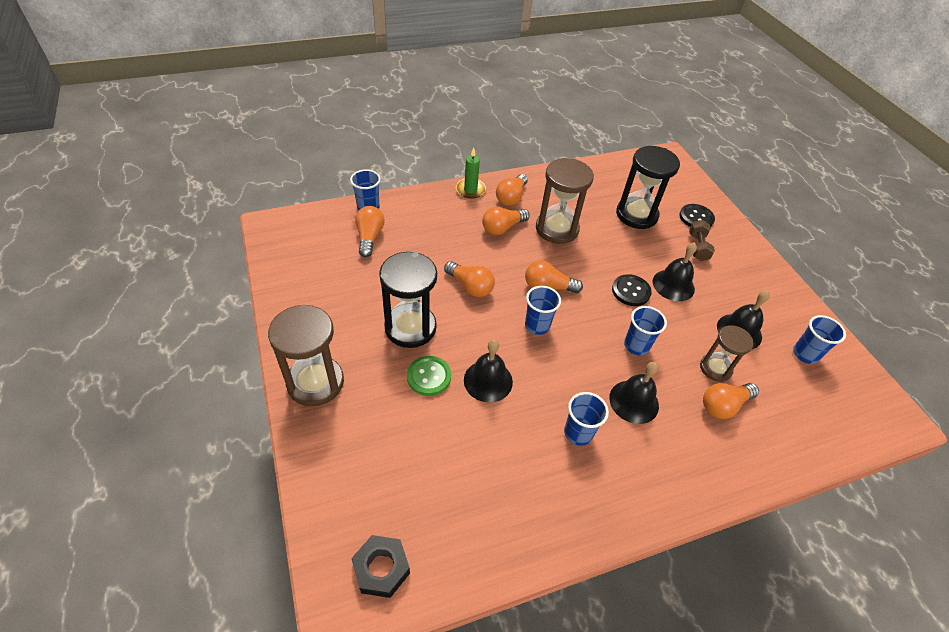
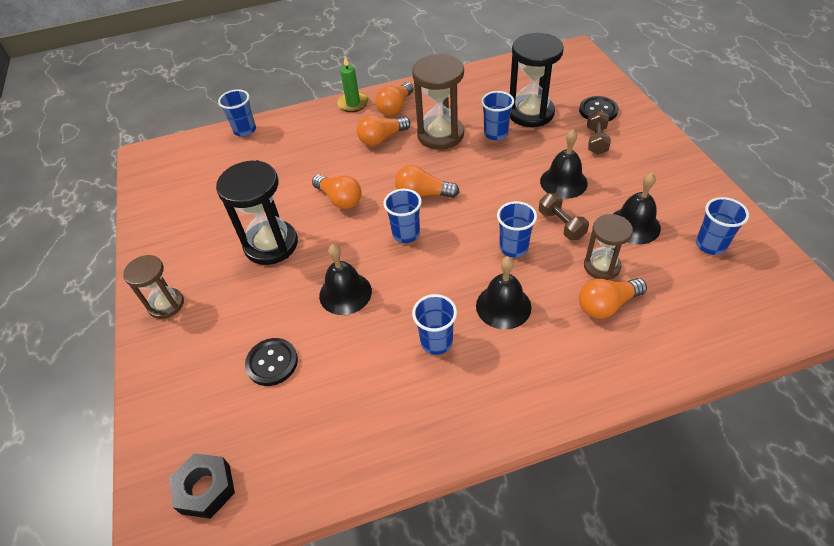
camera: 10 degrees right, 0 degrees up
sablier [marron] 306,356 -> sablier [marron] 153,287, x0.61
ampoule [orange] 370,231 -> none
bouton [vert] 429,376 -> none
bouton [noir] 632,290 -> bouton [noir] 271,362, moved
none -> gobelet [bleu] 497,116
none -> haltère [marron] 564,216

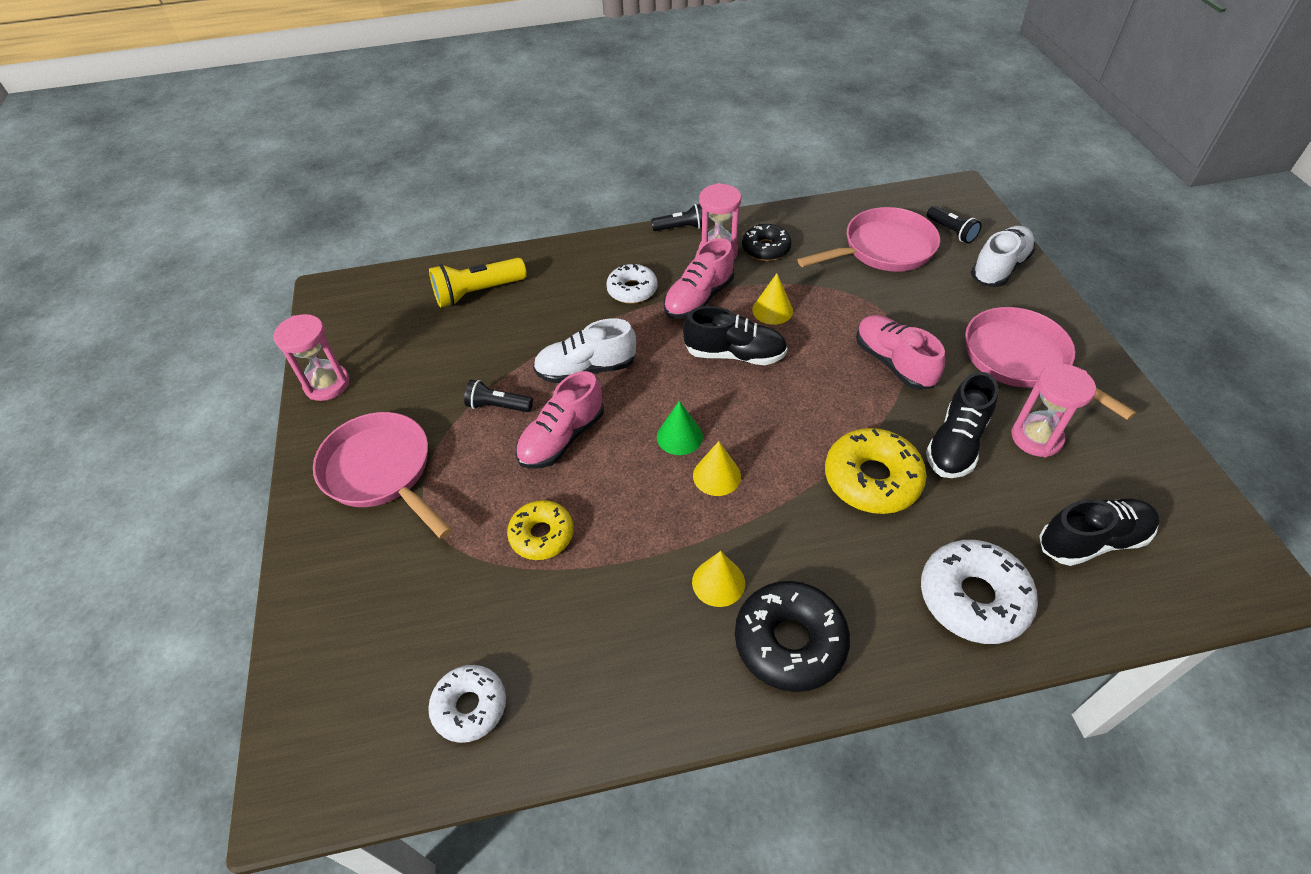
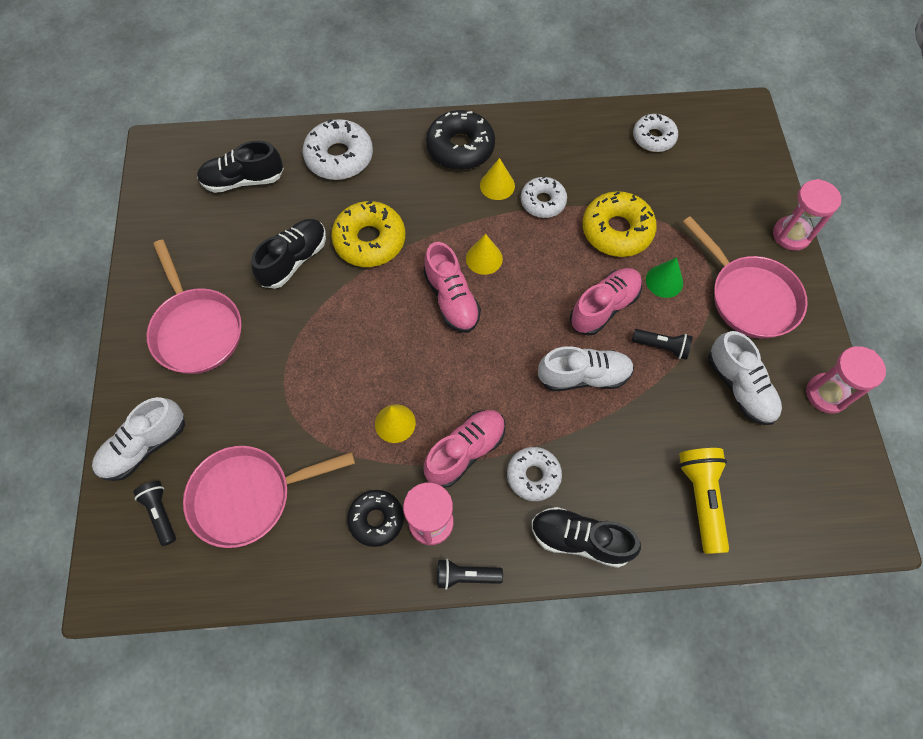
camera: 175 degrees left, 15 degrees up
lampe de poche [jaune] 478,283 -> lampe de poche [jaune] 704,501, 75 degrees counterclockwise
beignet [jaune] 540,530 -> beignet [jaune] 619,224, x1.54
cône [vert] 680,428 -> cône [vert] 664,277, moved
chaussure [noir] 735,335 -> chaussure [noir] 586,537, moved
chaussure [rose] 900,352 -> chaussure [rose] 452,287, moved
sablier [rose] 1053,411 -> sablier [rose] 807,215, moved
none -> beignet [blanc] 544,197
none -> chaussure [blanc] 745,378

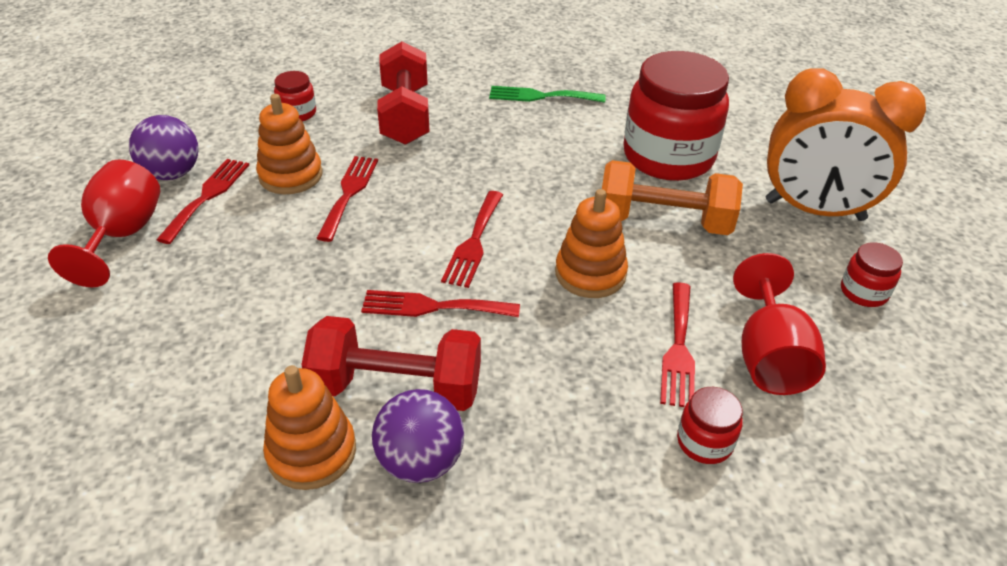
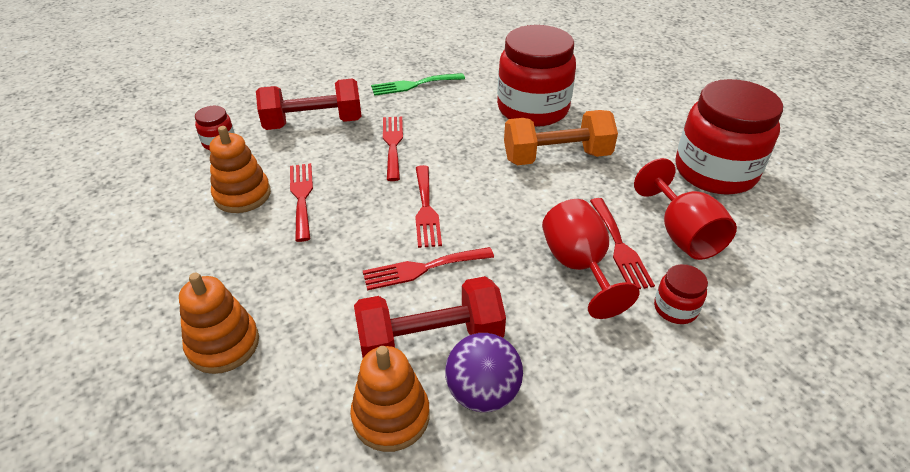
camera: 20 degrees left, 0 degrees up
verre à pied [rouge] 104,223 -> verre à pied [rouge] 590,259, moved
balle [violet] 164,147 -> none
fourchette [rouge] 202,201 -> fourchette [rouge] 393,148, moved
haltère [rouge] 403,93 -> haltère [rouge] 309,104, 75 degrees counterclockwise
jouet à empiler [orange] 591,243 -> jouet à empiler [orange] 219,323, moved
réveil [orange] 846,144 -> none
bocal [rouge] 872,274 -> bocal [rouge] 729,137, x2.33

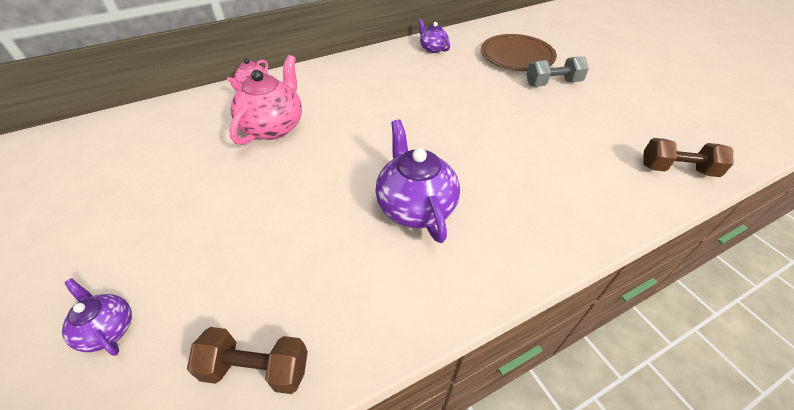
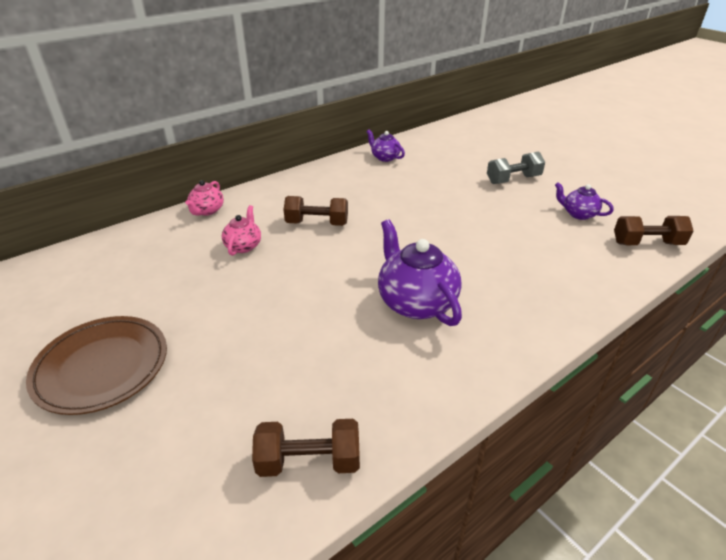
camera: 10 degrees left, 10 degrees down
théière [violet] 97,317 -> théière [violet] 584,201, moved
théière [rose] 265,100 -> théière [rose] 241,230, x0.55
assiette [marron] 519,52 -> assiette [marron] 96,365, moved
none -> haltère [marron] 315,211

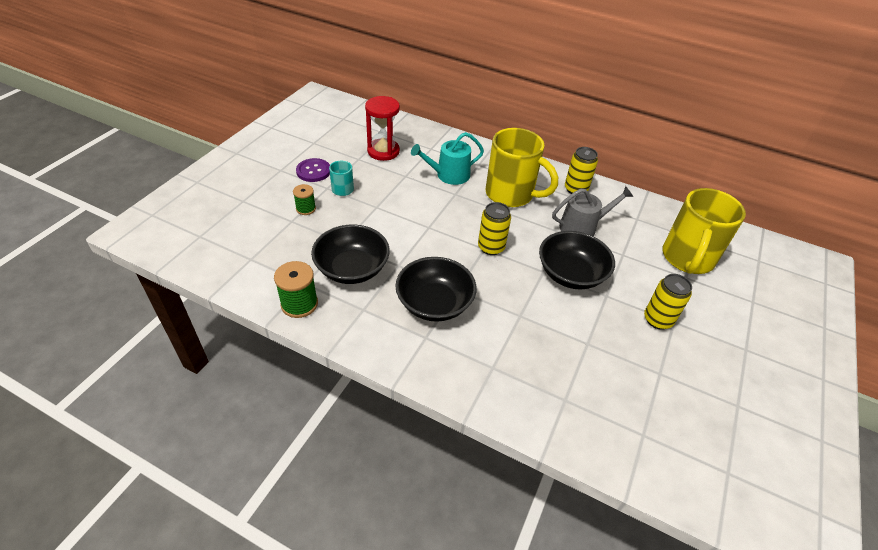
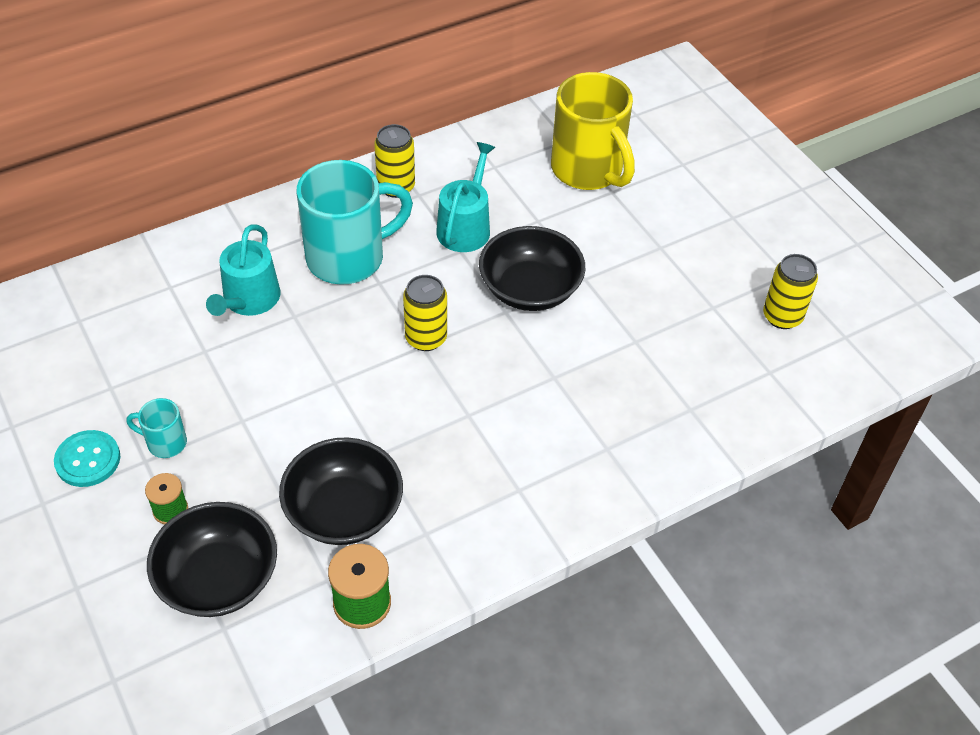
camera: 55 degrees left, 5 degrees up
bouton [violet] 313,170 -> bouton [turquoise] 87,458
sablier [rouge] 382,128 -> none
bol [noir] 435,289 -> bol [noir] 212,559, moved
tasse [jaune] 522,167 -> tasse [turquoise] 355,222
arrosoir [gris] 592,211 -> arrosoir [turquoise] 465,197
canette [jaune] 668,302 -> canette [jaune] 790,291, moved

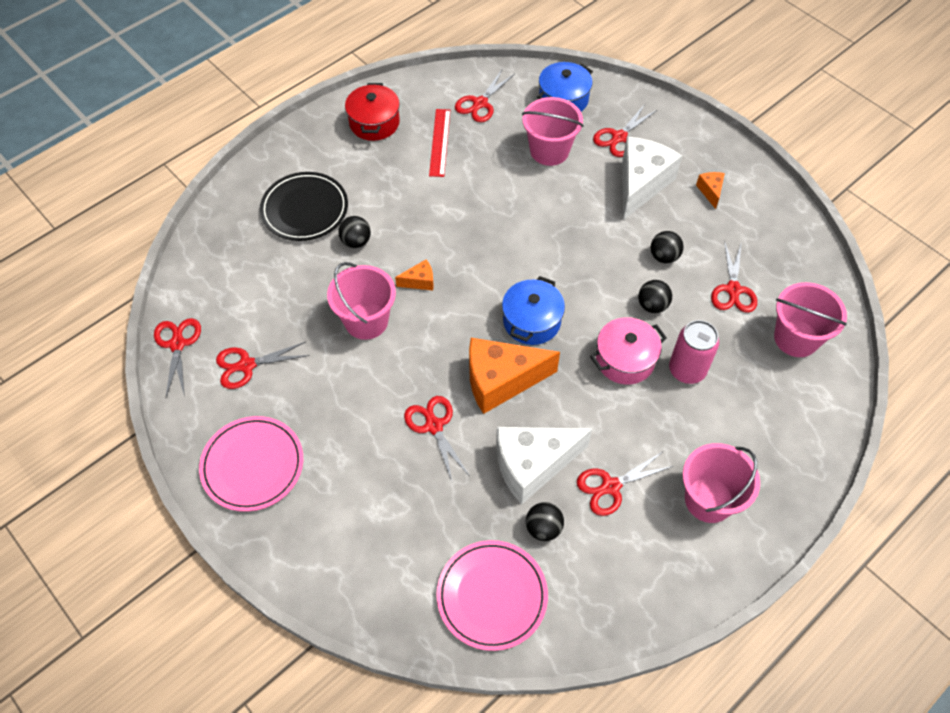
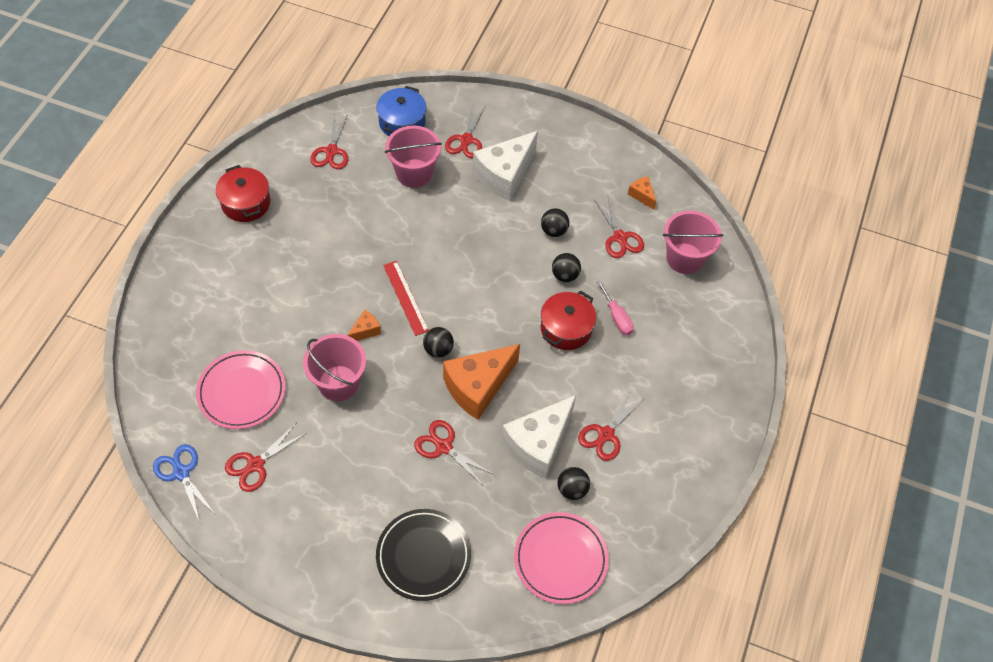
camera: 30 degrees left, 0 degrees up
ciseaux [rouge] 177,357 -> ciseaux [bleu] 184,483
assiette [rose] 251,464 -> assiette [rose] 241,389, moved
assiette [noir] 304,206 -> assiette [noir] 423,555, moved
balle [noir] 354,232 -> balle [noir] 438,342, moved
règle [rouge] 439,143 -> règle [rouge] 406,298, moved
marmite [bleu] 533,310 -> none
marmite [rose] 628,351 -> marmite [rouge] 568,320
fromage [blanc] 652,178 -> fromage [blanc] 505,166, 135 degrees counterclockwise
canette [rose] 694,352 -> tournevis [rose] 615,307
seau [rose] 721,483 -> none
fromage [orange] 710,190 -> fromage [orange] 642,193, moved

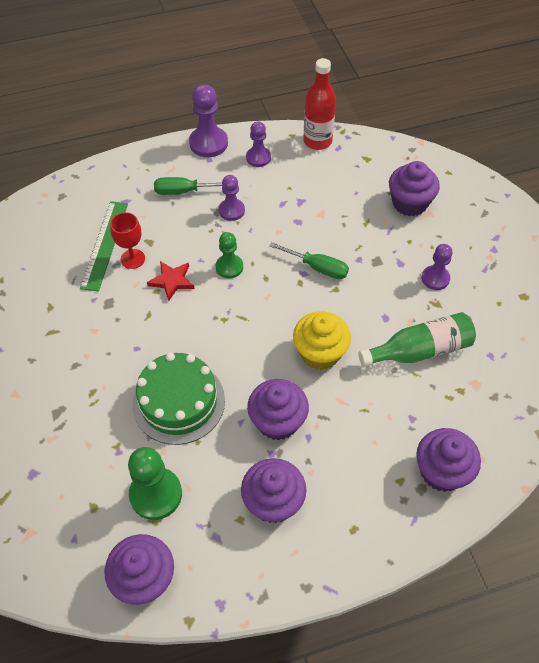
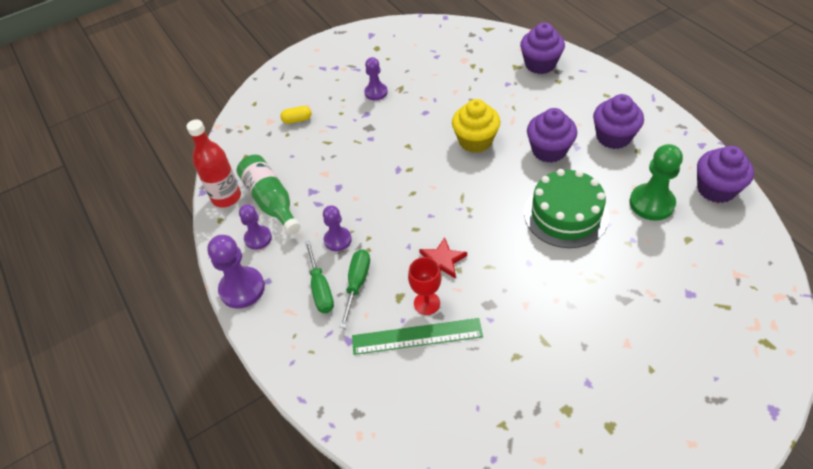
camera: 100 degrees left, 5 degrees down
pion [vert] 229,255 -> none
tournevis [vert] 309,260 -> tournevis [vert] 355,288, moved
bouteille [vert] 417,339 -> bouteille [vert] 269,195, moved
muffin [violet] 414,188 -> gélule [jaune] 295,115

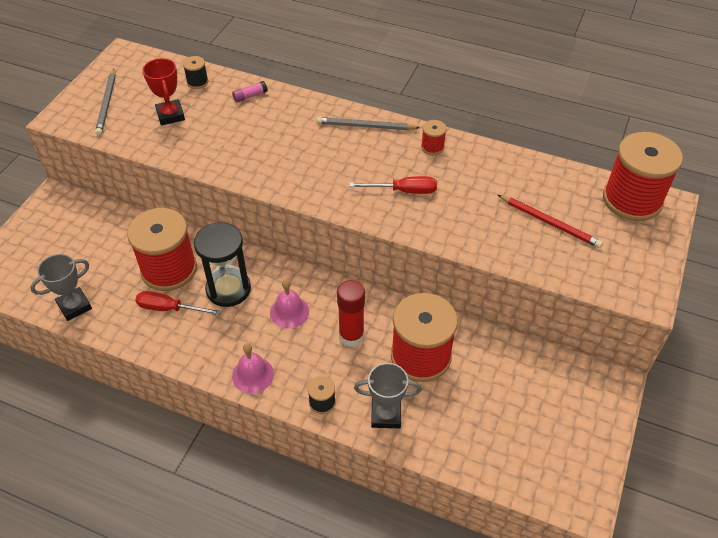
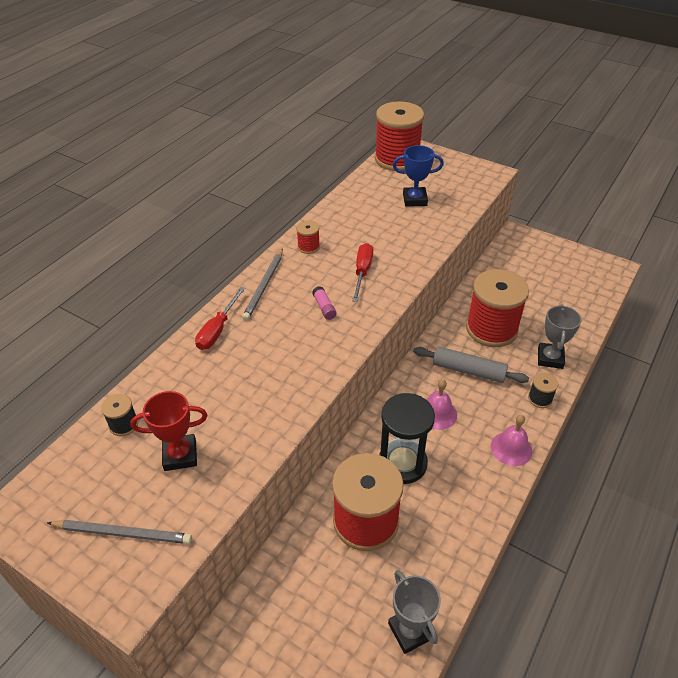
camera: 80 degrees left, 5 degrees down
tournevis [rouge] 178,303 -> tournevis [rouge] 220,318, moved
bâton de colle [rose] 249,91 -> bâton de colle [rose] 324,303, moved
bâton de colle [rouge] 351,313 -> rouleau à pâtisserie [gris] 471,365
crayon [rouge] 550,221 -> trophée [bleu] 418,176

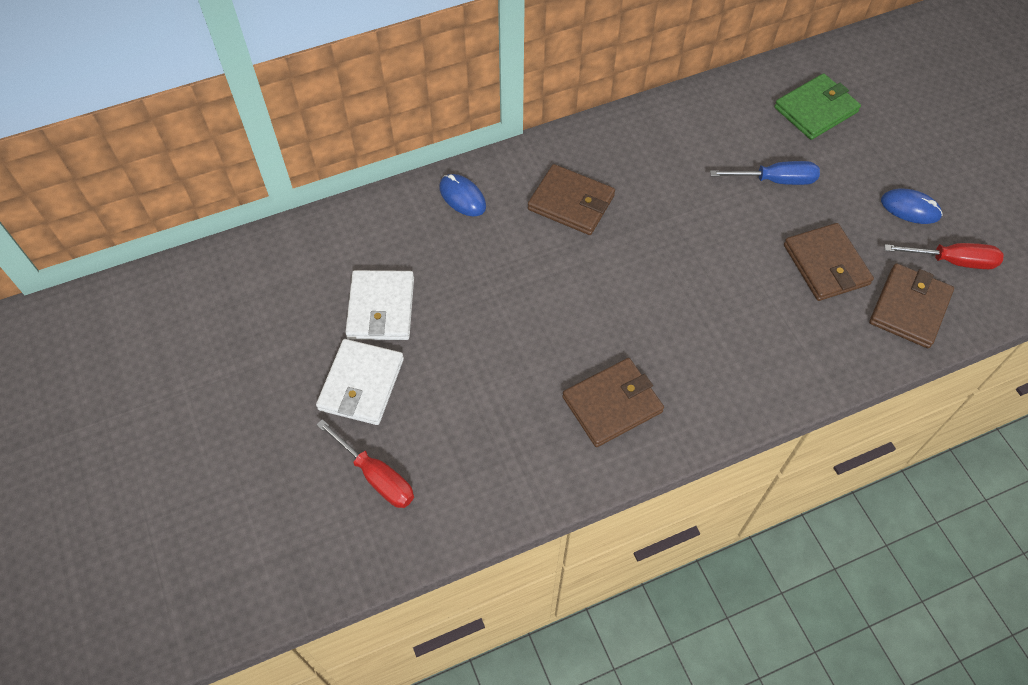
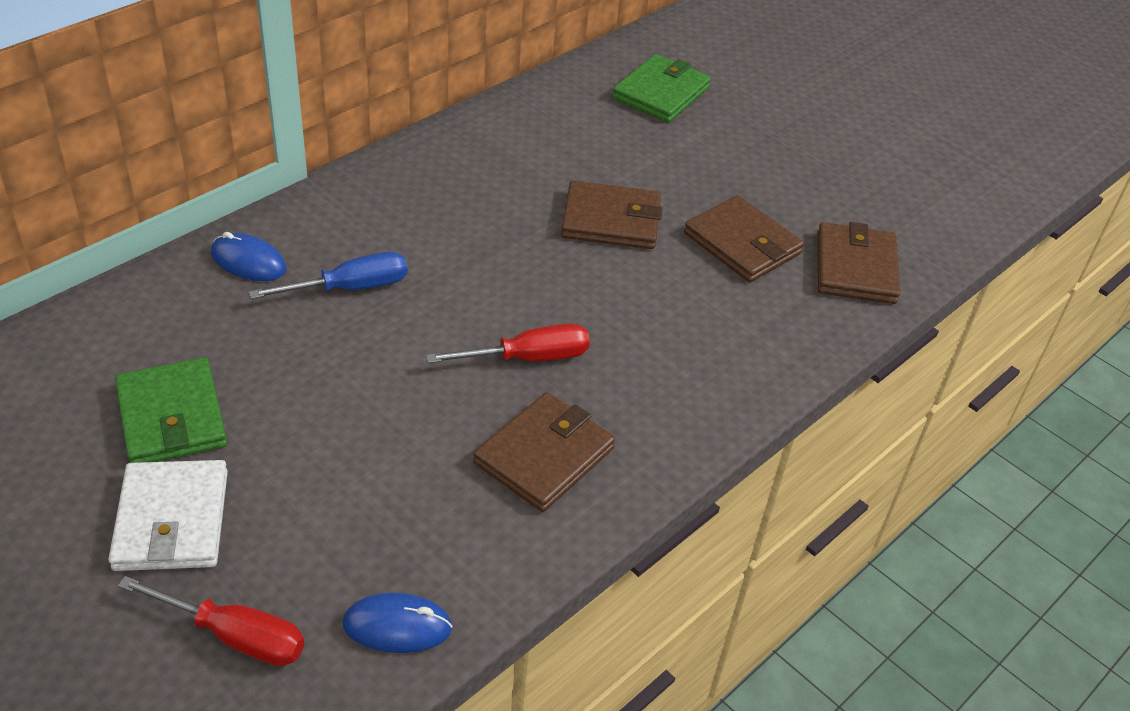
camera: 25 degrees left, 15 degrees down
portefeuille [blanc] 379,305 -> portefeuille [vert] 171,410
portefeuille [marron] 571,199 -> portefeuille [marron] 611,214, moved
tournevis [bleu] 765,173 -> tournevis [bleu] 328,275, moved
souris [bleu] 912,206 -> souris [bleu] 398,623, moved
tournevis [rouge] 944,256 -> tournevis [rouge] 508,343, moved

